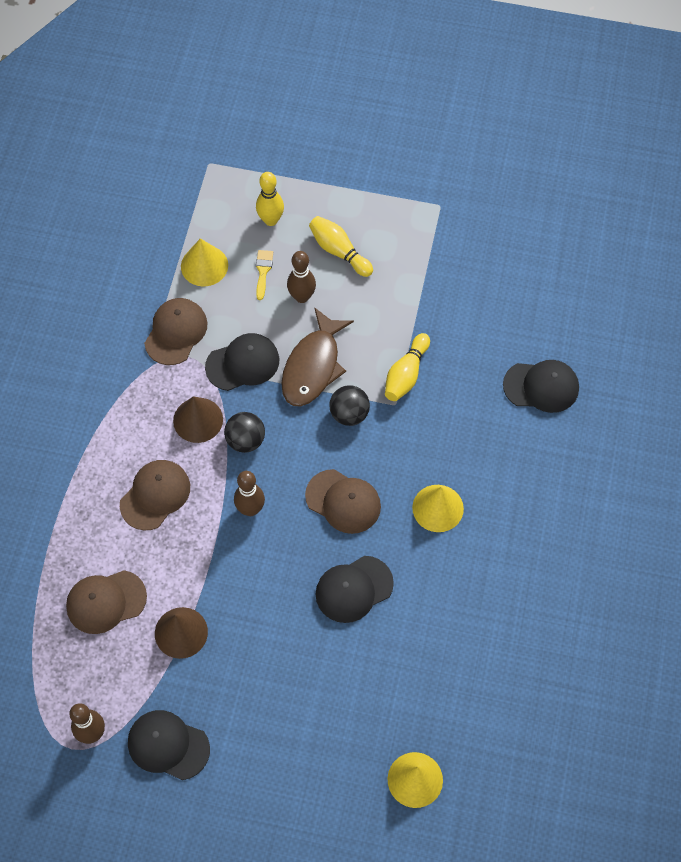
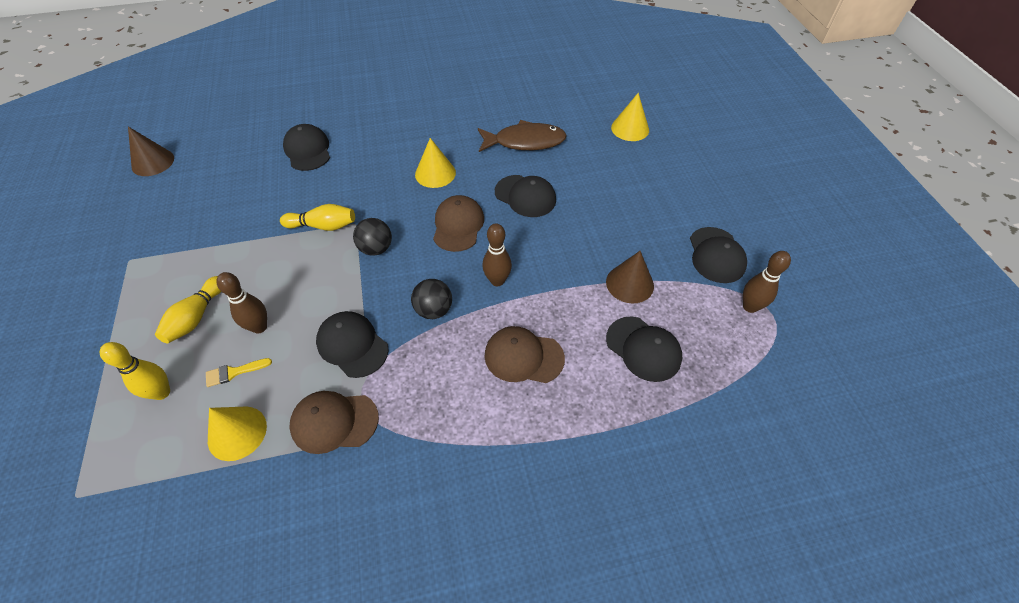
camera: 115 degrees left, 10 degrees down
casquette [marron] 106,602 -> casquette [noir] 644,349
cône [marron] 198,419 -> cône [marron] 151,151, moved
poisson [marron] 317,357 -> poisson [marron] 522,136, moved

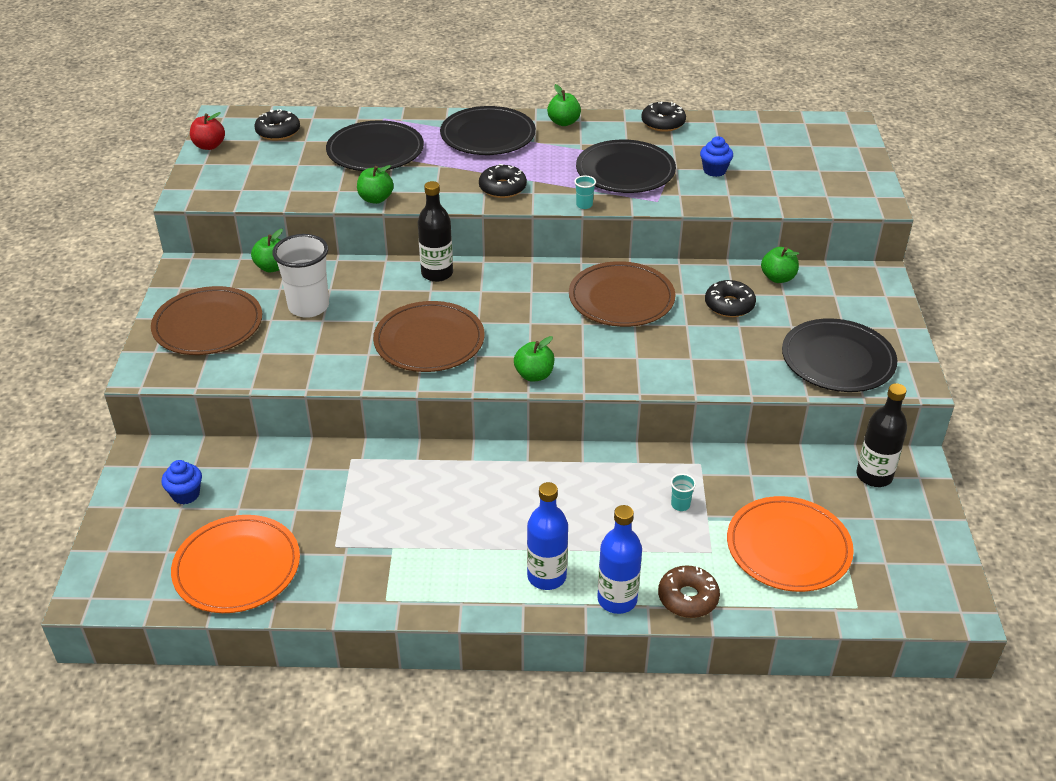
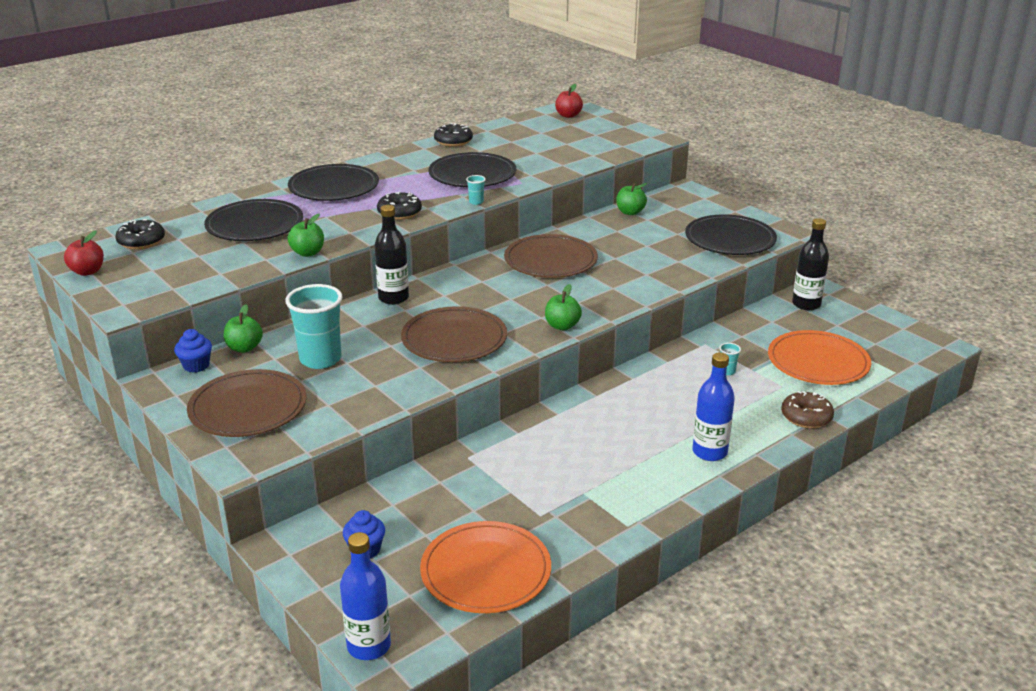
camera: 40 degrees left, 10 degrees down
gobelet [blanc] 300,276 -> gobelet [turquoise] 313,326
pomme [vert] 564,105 -> none
bouteille [bleu] 619,559 -> bouteille [bleu] 365,596, moved
muffin [bleu] 716,156 -> muffin [bleu] 193,351, moved
beignet [noir] 730,298 -> none
none -> pomme [rouge] 569,101

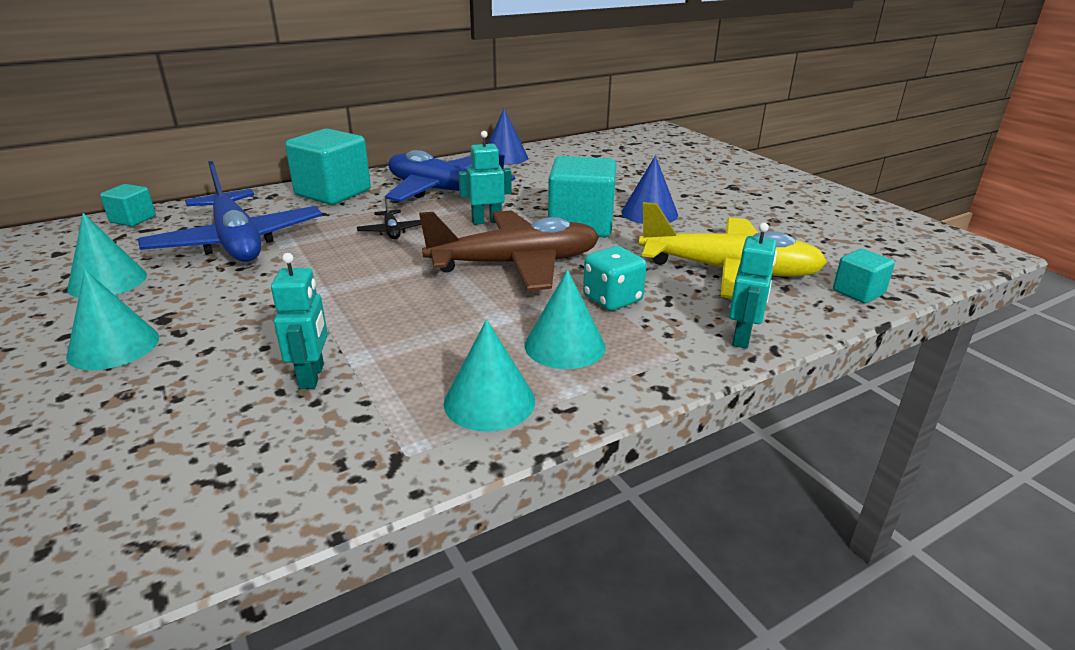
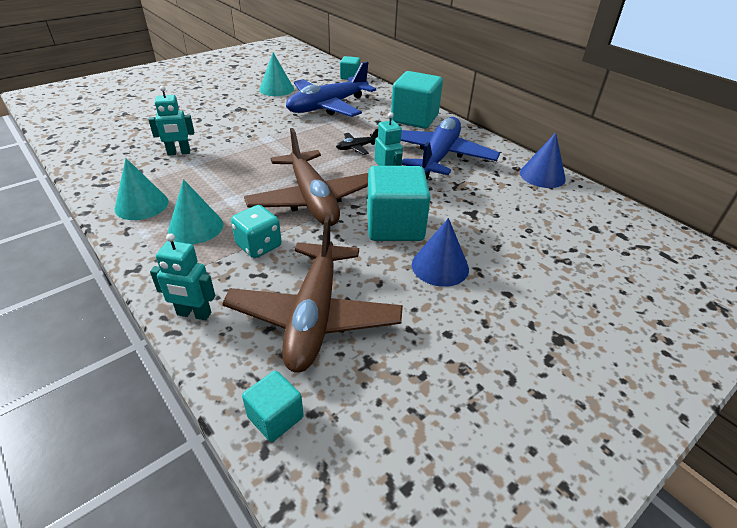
camera: 80 degrees right, 10 degrees up
cône [turquoise] 112,320 -> none
avion [jaune] 733,250 -> avion [marron] 312,294

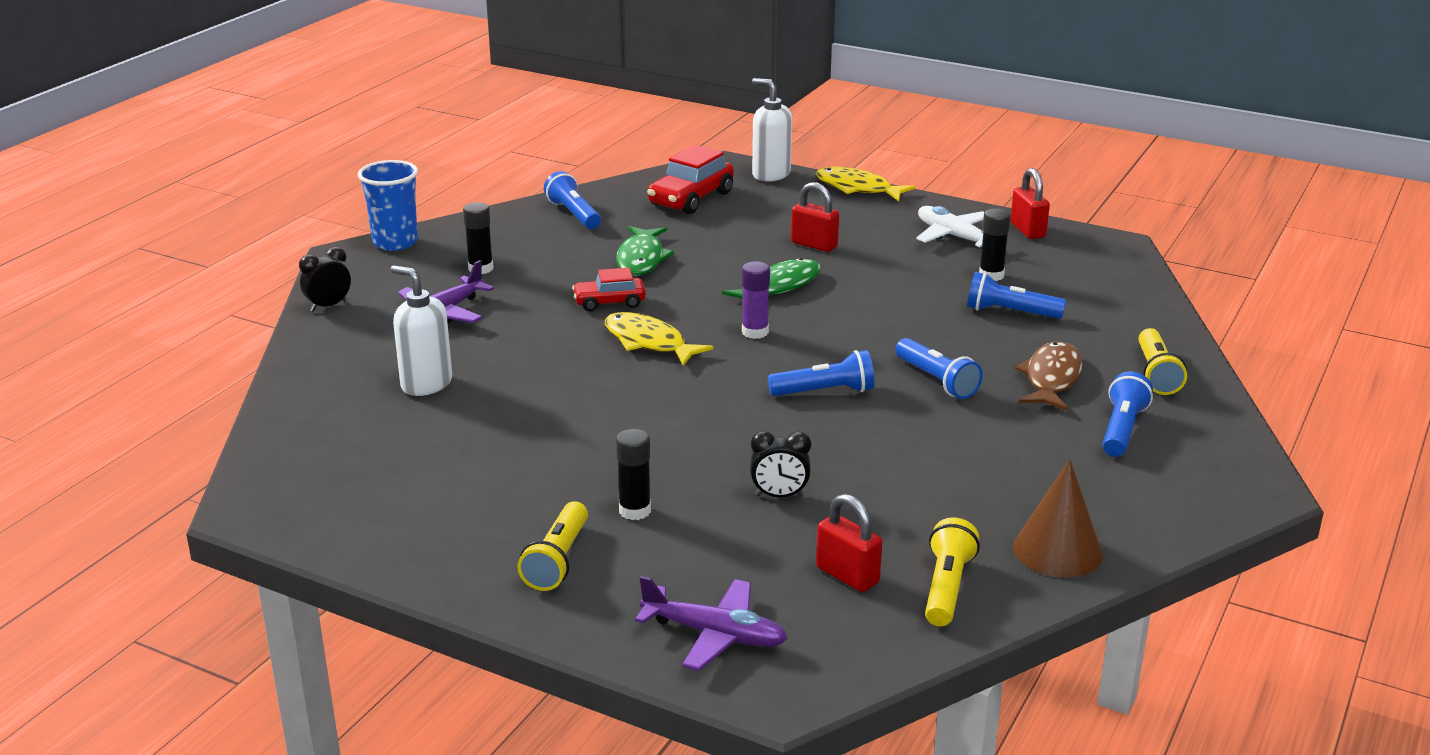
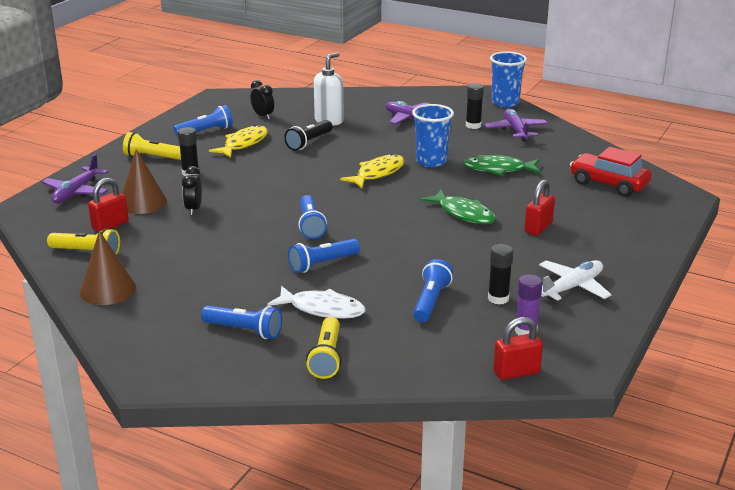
camera: 90 degrees right, 0 degrees up
réveil [noir] 325,279 -> réveil [noir] 262,100, moved
lampe de poche [bleu] 572,200 -> lampe de poche [bleu] 203,121, moved
voiture [rouge] 609,289 -> gobelet [bleu] 433,135
bâton de colle [violet] 756,300 -> bâton de colle [violet] 528,305, moved
distributeur de savon [blanc] 772,129 -> none
poisson [jaune] 865,184 -> poisson [jaune] 238,141, moved
cadenas [rouge] 1030,203 -> cadenas [rouge] 518,348, moved
poisson [marron] 1049,376 -> poisson [blanc] 316,302
lampe de poche [jaune] 1163,361 -> lampe de poche [jaune] 324,348, 90 degrees counterclockwise
none -> cône [marron] 144,181
none -> lampe de poche [noir] 308,135
none -> avion [violet] 516,124

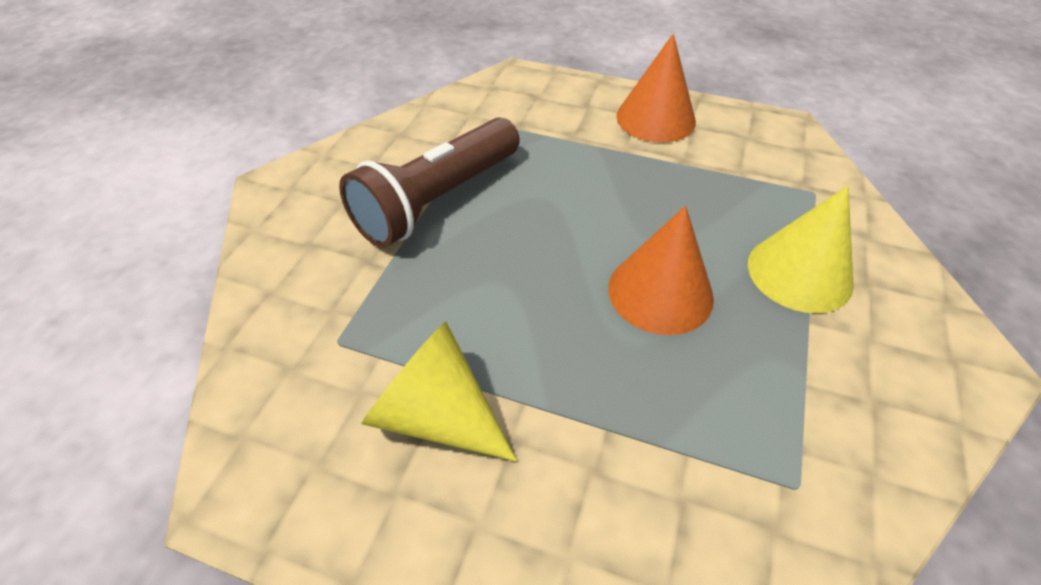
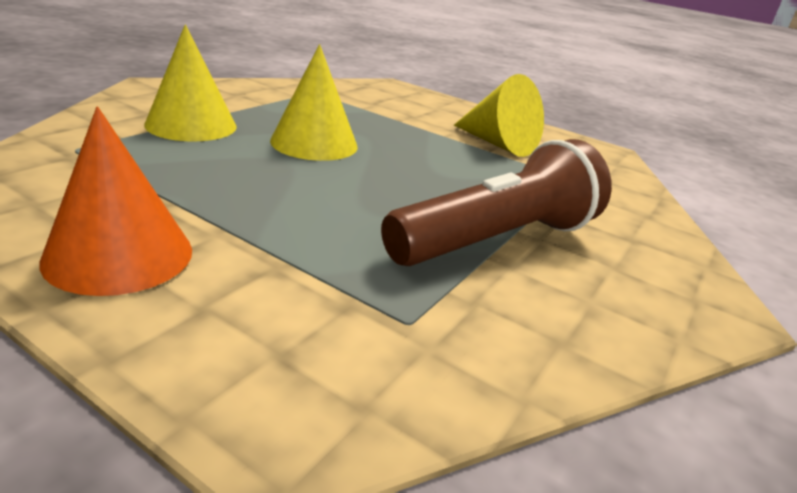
camera: 170 degrees left, 20 degrees down
cône [orange] 661,270 -> cône [jaune] 314,102

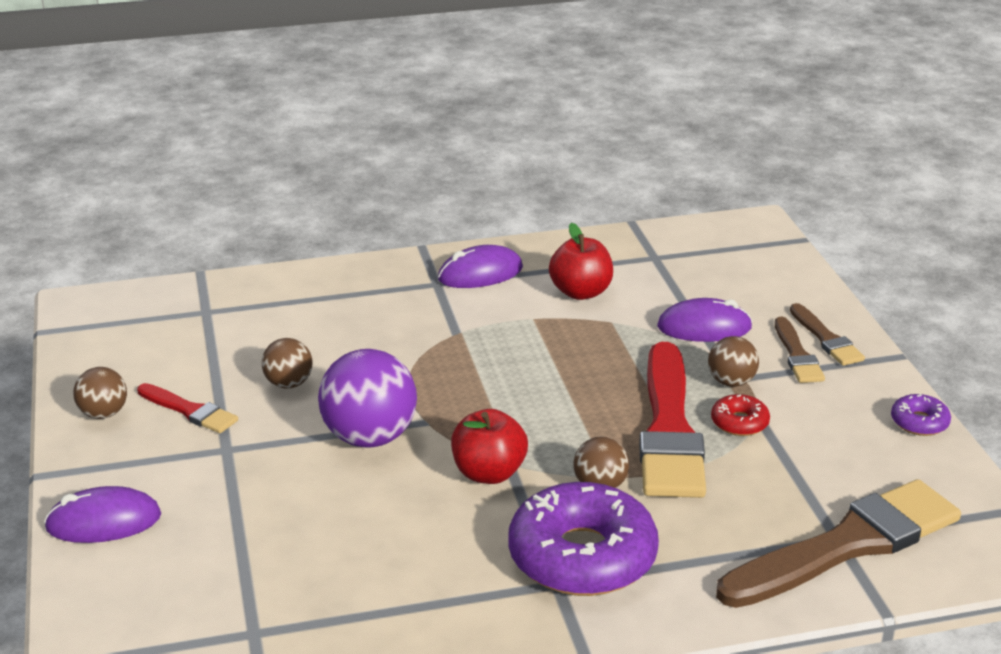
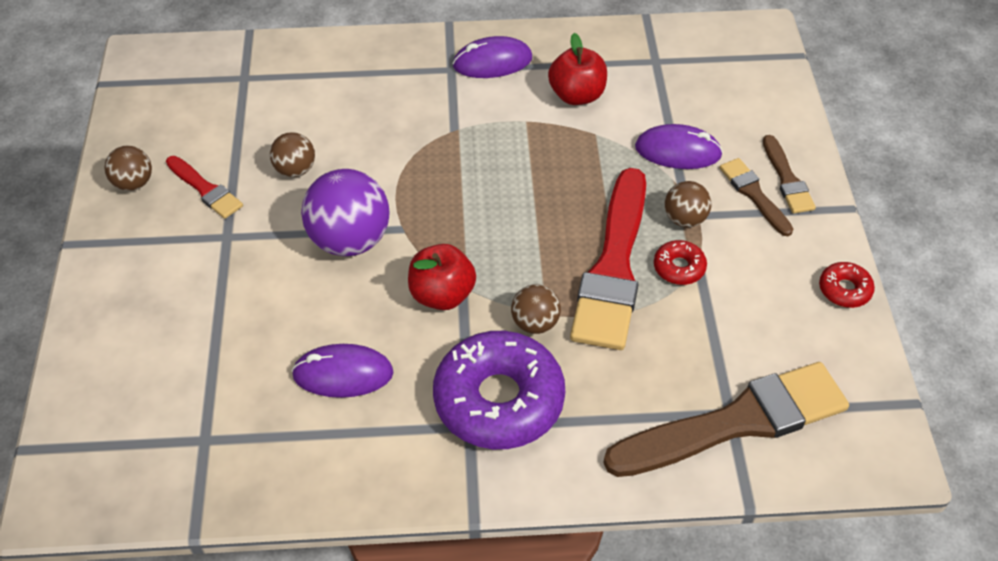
camera: 10 degrees right, 20 degrees up
souris [violet] 102,514 -> souris [violet] 342,371, moved
pinceau [marron] 800,350 -> pinceau [marron] 756,197, 150 degrees clockwise
beignet [violet] 921,415 -> beignet [rouge] 847,285

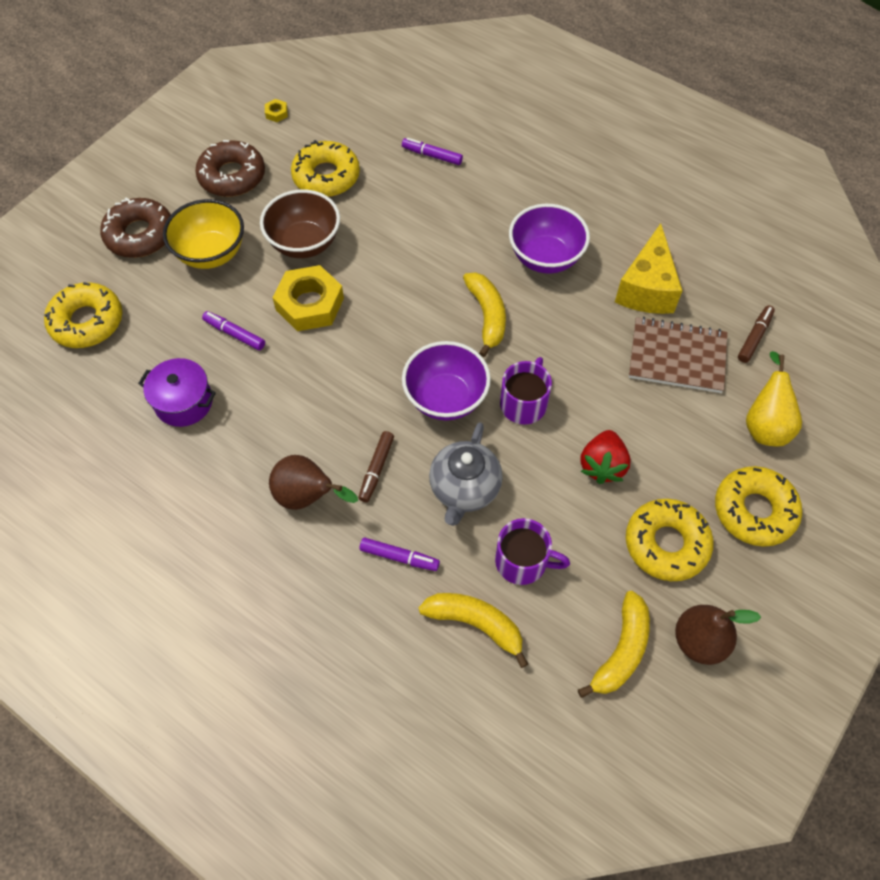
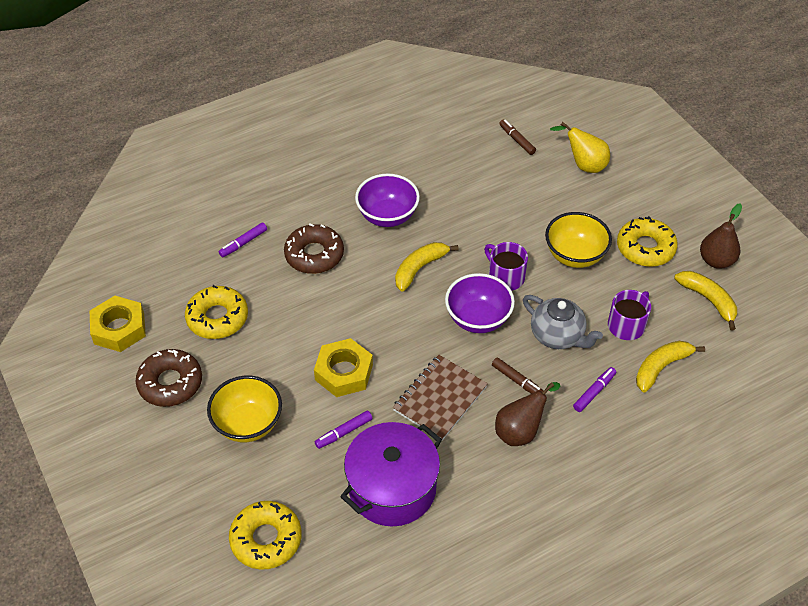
camera: 65 degrees left, 10 degrees down
beignet [marron] 135,227 -> beignet [marron] 314,249, moved
marmite [violet] 177,392 -> marmite [violet] 391,474, x1.70
bol [marron] 300,223 -> none
écrou [jaune] 276,110 -> écrou [jaune] 118,324, x2.42
banane [jaune] 484,314 -> banane [jaune] 427,266, 60 degrees counterclockwise
fraise [rouge] 605,457 -> bol [jaune] 578,240
fromage [jaune] 649,268 -> none
carnet [marron] 678,355 -> carnet [marron] 440,397, moved
beignet [jaune] 758,506 -> none

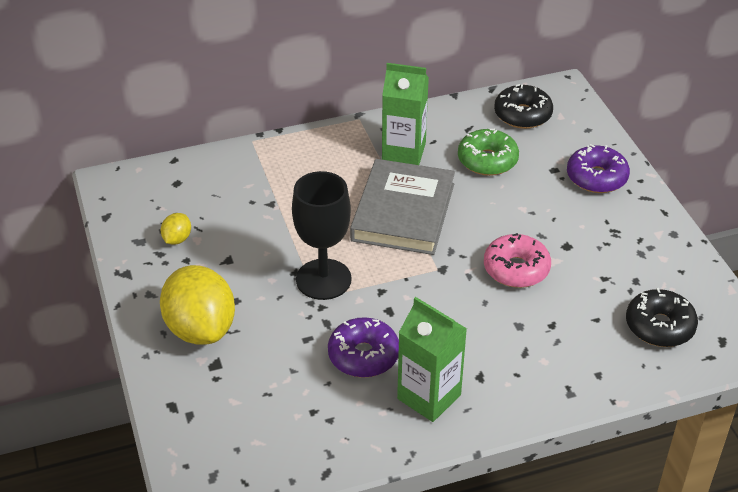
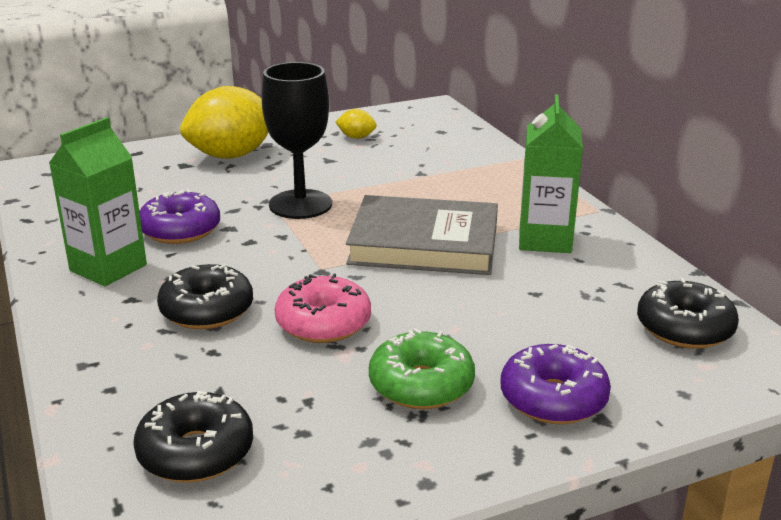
camera: 85 degrees right, 15 degrees down
beignet [vert] 488,152 -> beignet [vert] 422,368, moved
none -> beignet [noir] 205,296

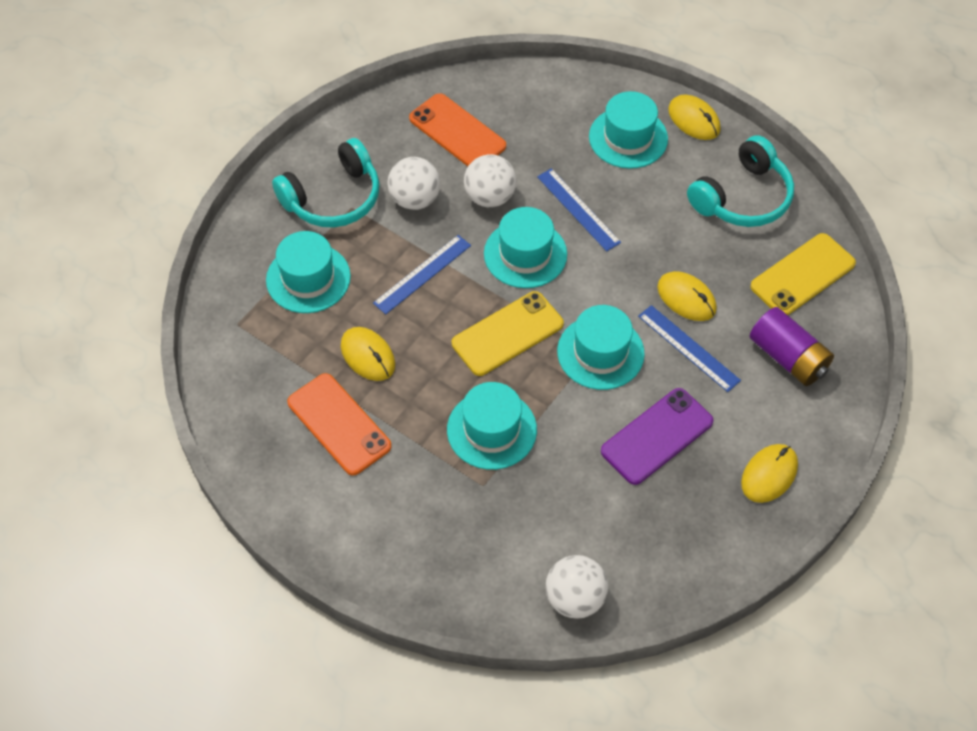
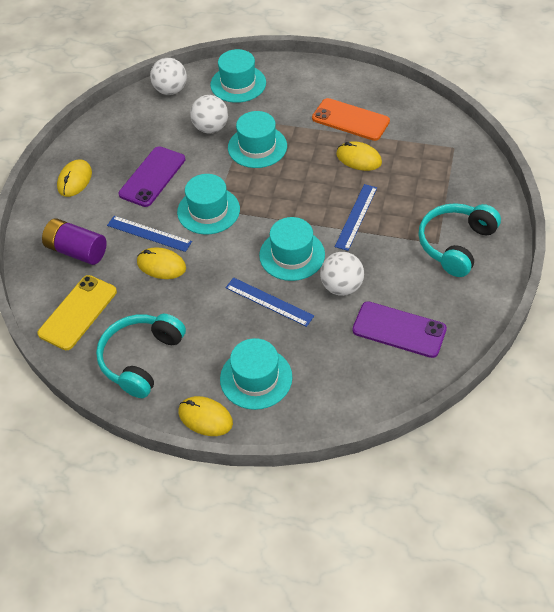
camera: 160 degrees right, 5 degrees down
chapeau [turquoise] 308,272 -> chapeau [turquoise] 238,76, moved
balle [blanc] 414,183 -> balle [blanc] 209,114, moved
téléphone [orange] 457,129 -> téléphone [violet] 399,329
téléphone [jaune] 508,333 -> none

